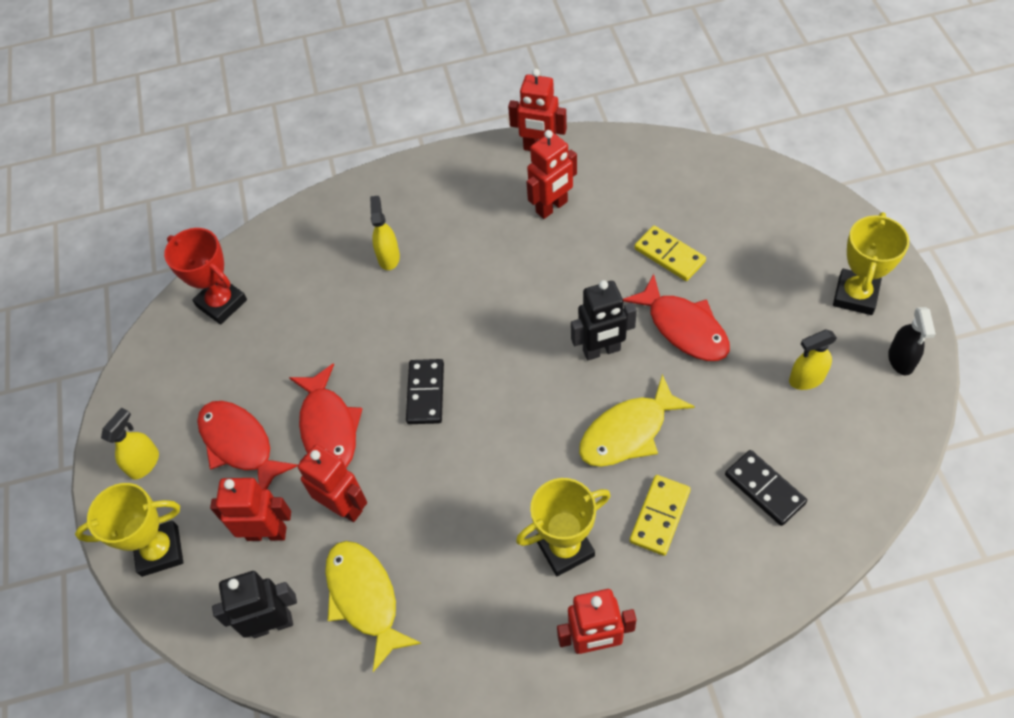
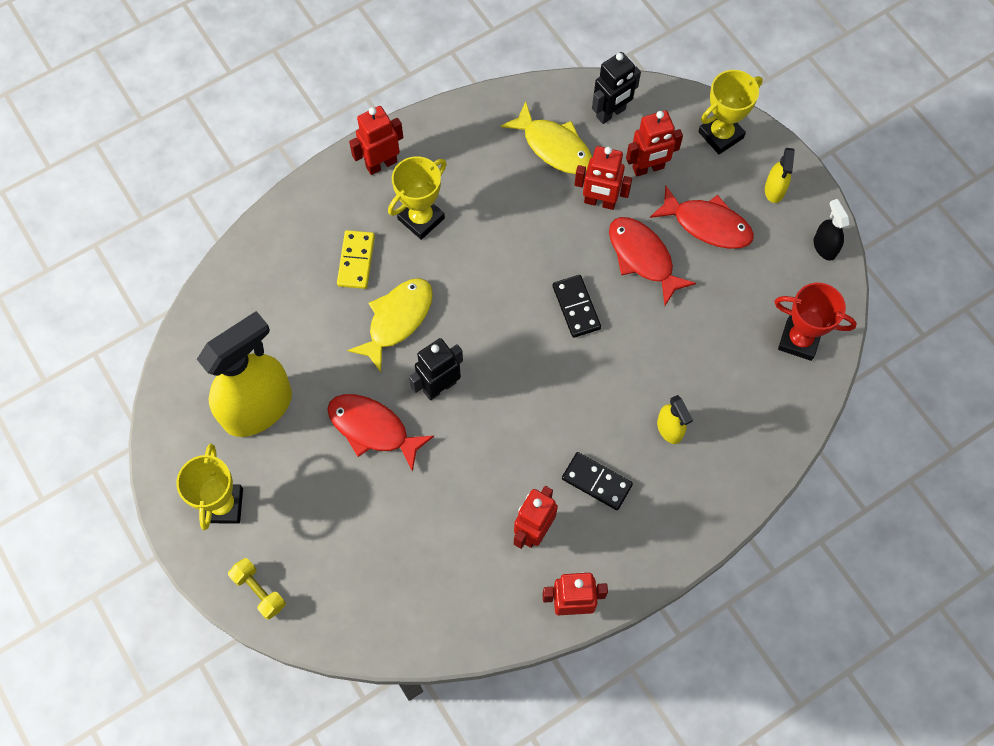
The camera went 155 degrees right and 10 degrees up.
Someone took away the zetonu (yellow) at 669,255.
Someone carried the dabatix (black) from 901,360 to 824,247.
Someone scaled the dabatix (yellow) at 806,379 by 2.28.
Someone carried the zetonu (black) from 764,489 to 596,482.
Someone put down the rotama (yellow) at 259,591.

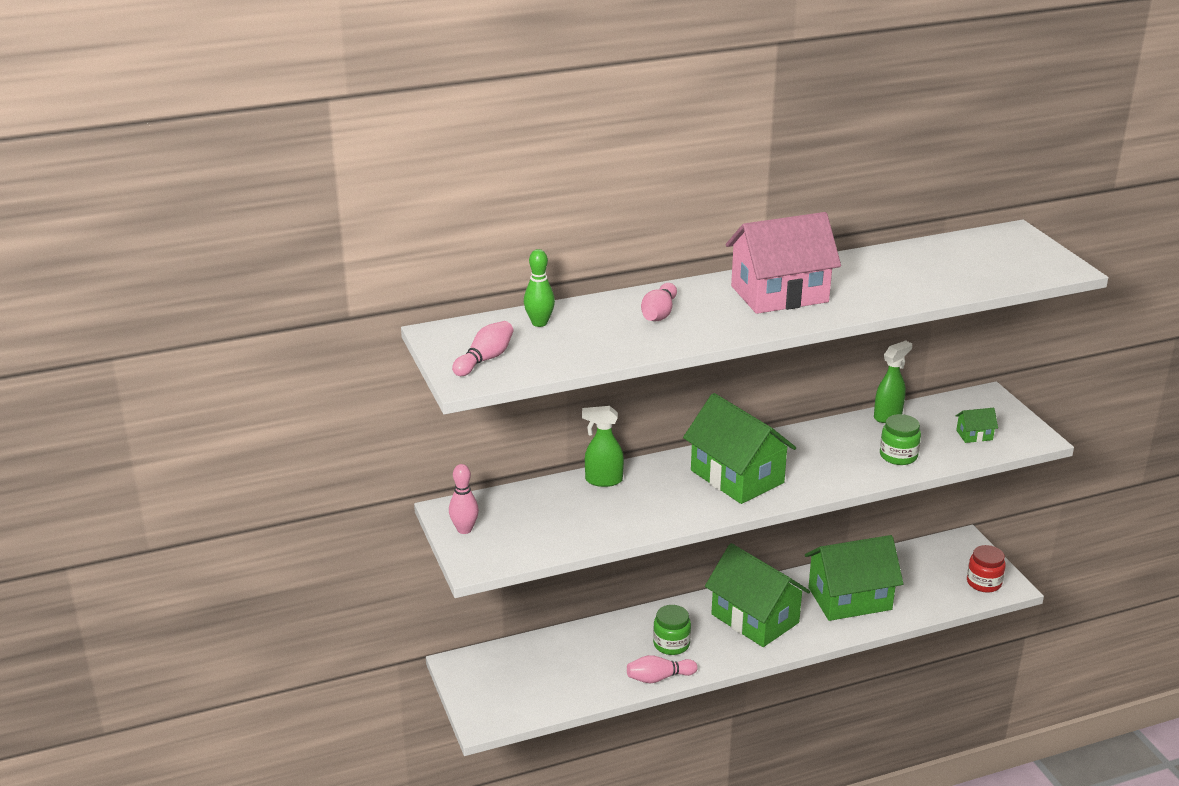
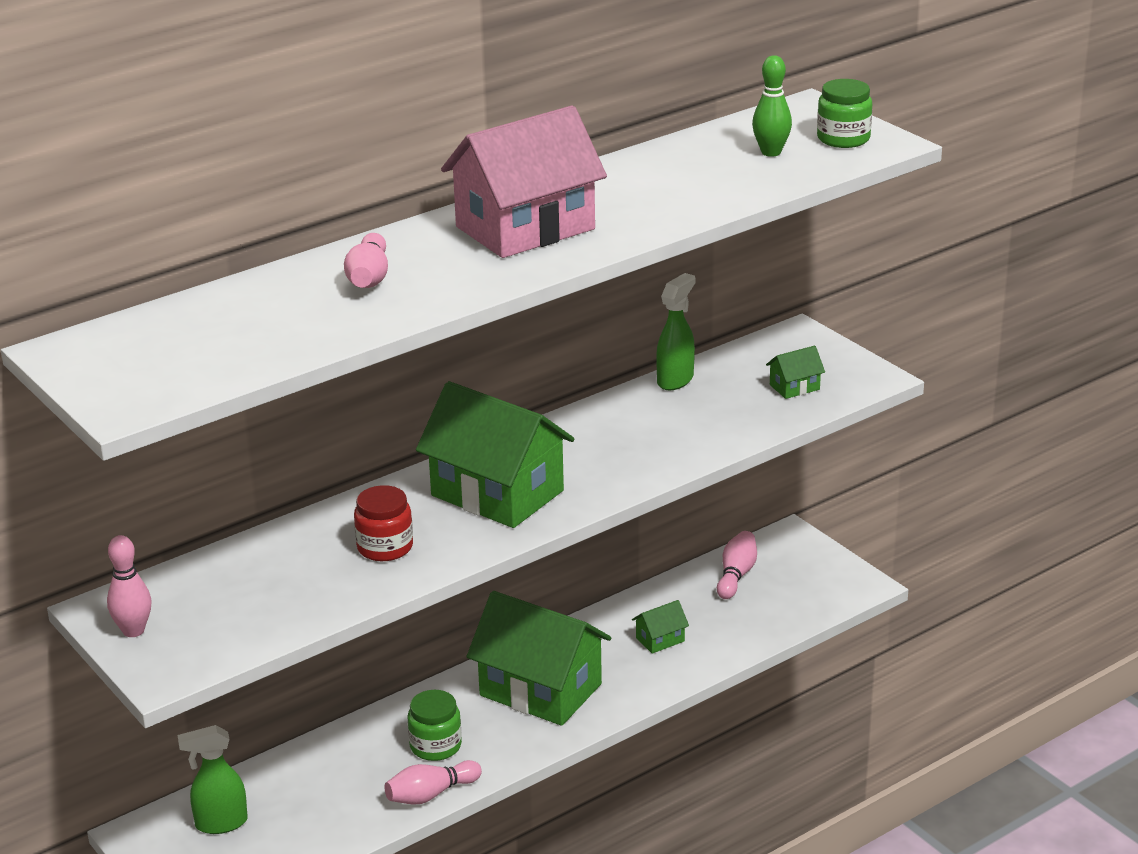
The camera went 15 degrees left and 0 degrees up.
Someone carried the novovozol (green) from 539,323 to 771,152.
Someone carried the novovozol (pink) from 485,359 to 736,575.
Someone carried the dabatix (green) from 603,480 to 220,823.
Someone carried the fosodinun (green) from 898,456 to 843,138.
Someone scaled the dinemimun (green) at 849,598 by 0.41.
Someone carried the fosodinun (red) from 984,583 to 385,547.

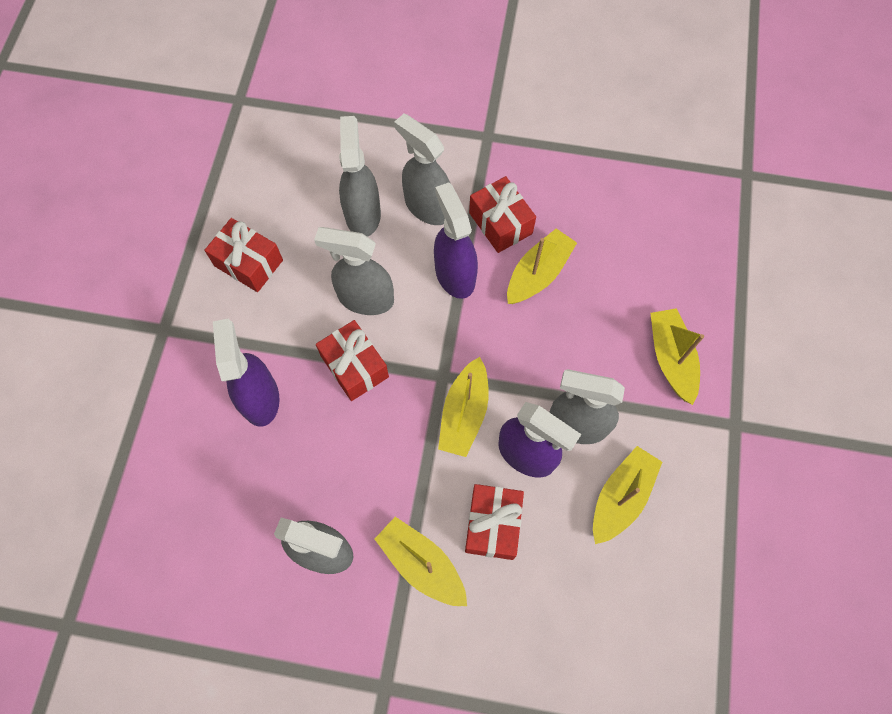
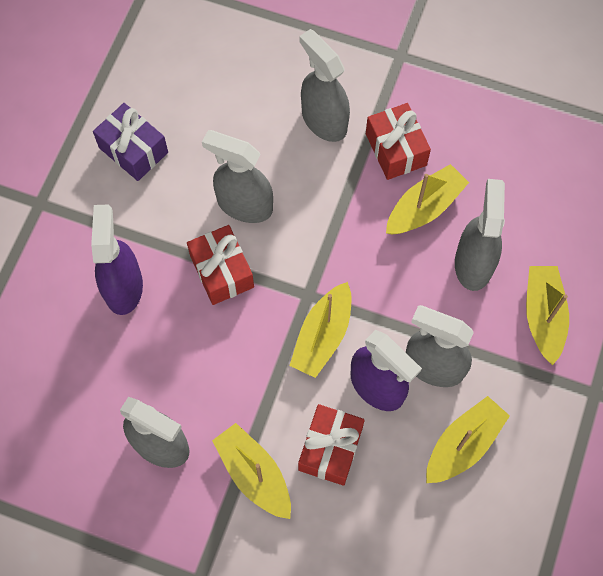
The camera went 10 degrees right and 0 degrees up.
Someone carried the dabatix (grey) from 363,214 to 473,263.
Someone took away the dabatix (purple) at 455,274.
Someone repainted the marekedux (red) at 248,263, which became the marekedux (purple) at 133,150.

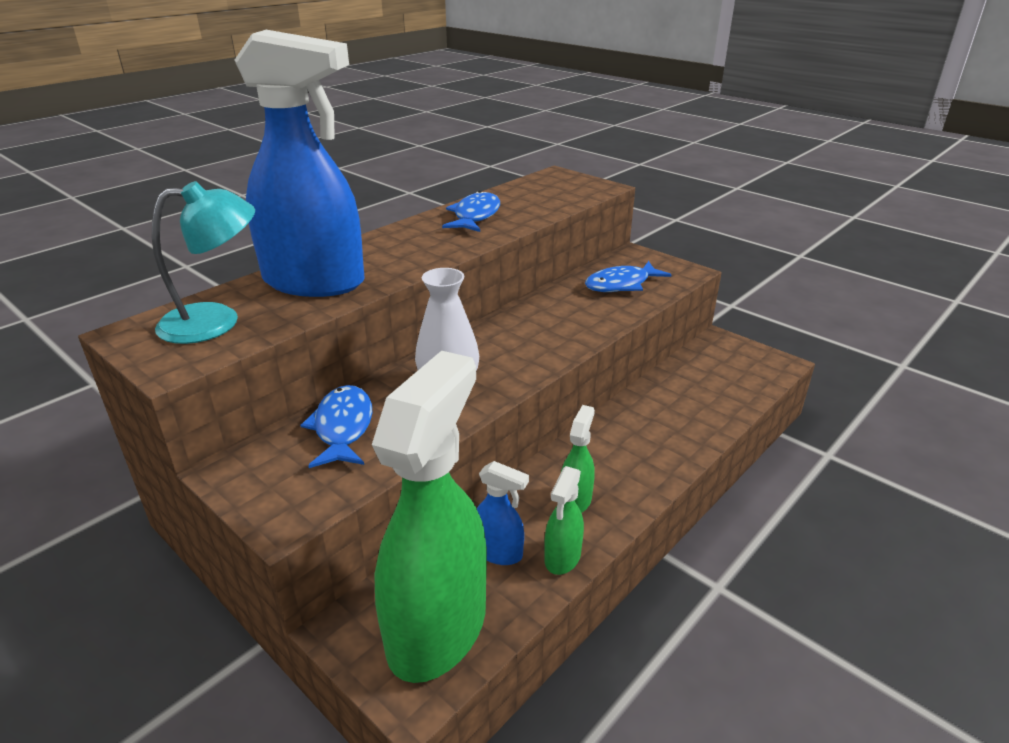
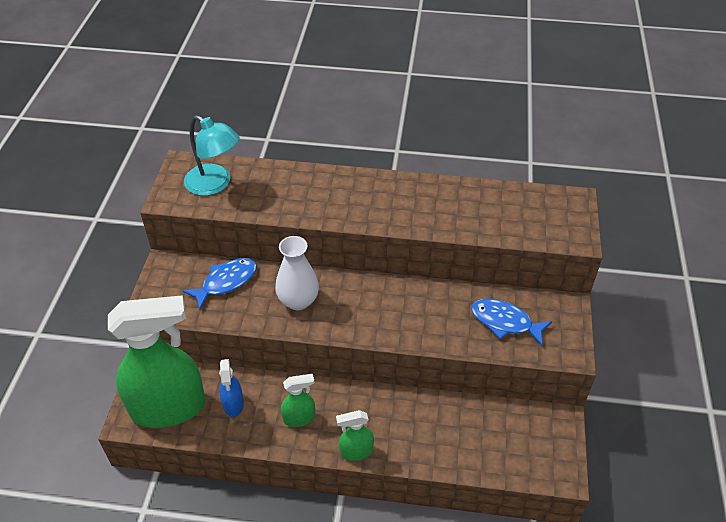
The camera went 55 degrees right and 15 degrees up.
Someone took away the dabatix (blue) at 315,282.
Someone took away the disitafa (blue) at 475,216.
Someone carried the dabatix (green) from 562,557 to 356,451.

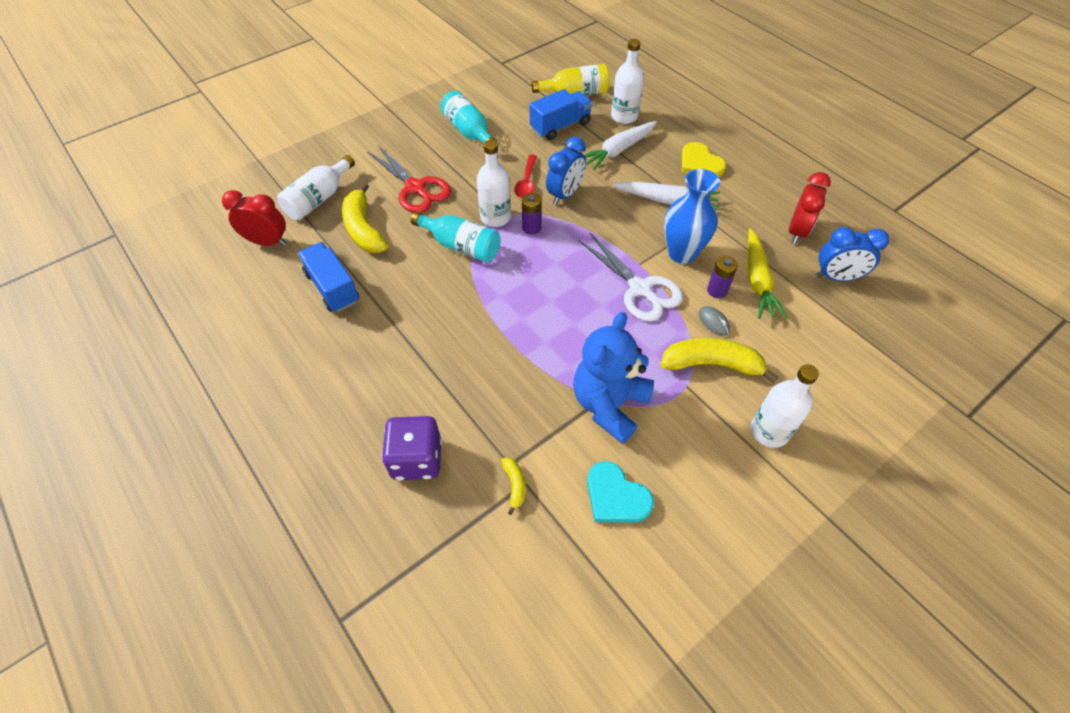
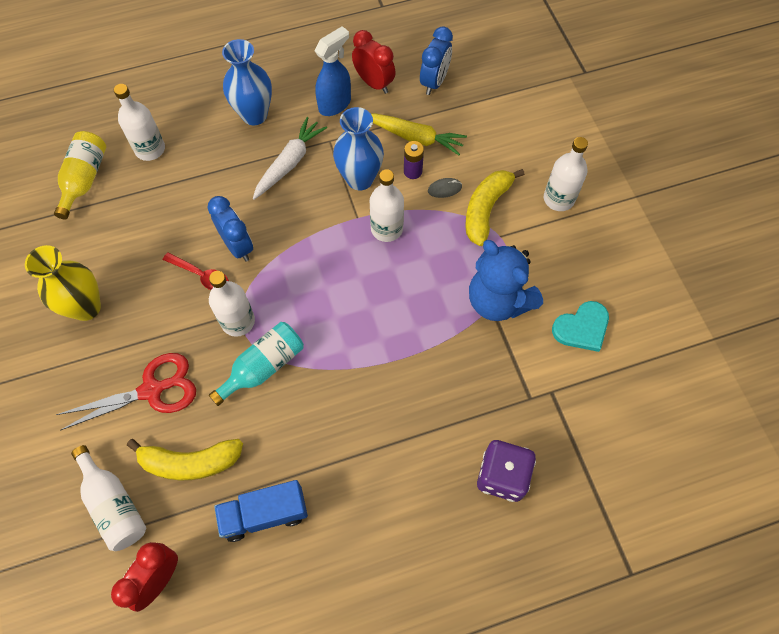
The camera went 70 degrees left and 10 degrees up.
Someone took away the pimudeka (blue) at 560,126.
Someone swapped the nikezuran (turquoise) at 469,131 for the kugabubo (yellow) at 86,307.
Someone took away the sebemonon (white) at 618,150.
Someone swapped the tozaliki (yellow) at 700,163 for the kugabubo (blue) at 254,115.
Someone took away the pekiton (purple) at 531,228.
Someone swapped the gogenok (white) at 640,289 for the nikezuran (white) at 386,229.
Someone took away the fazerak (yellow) at 515,485.
Someone put down the dabatix (blue) at 335,104.

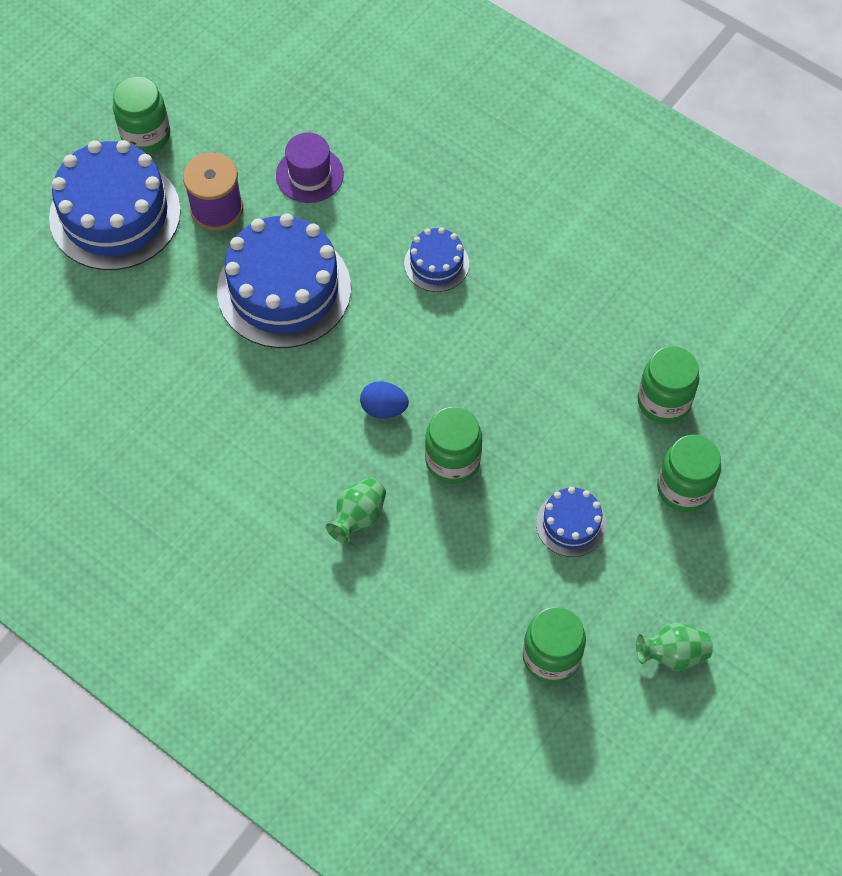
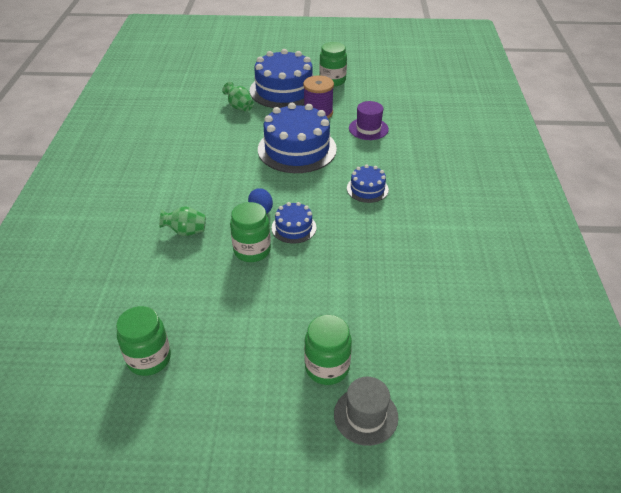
The camera went 55 degrees right and 20 degrees down.
Someone took away the fosodinun (green) at 663,401.
Someone carried the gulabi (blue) from 571,524 to 294,227.
Someone carried the kugabubo (green) from 672,654 to 239,107.
Someone put down the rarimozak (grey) at 365,415.

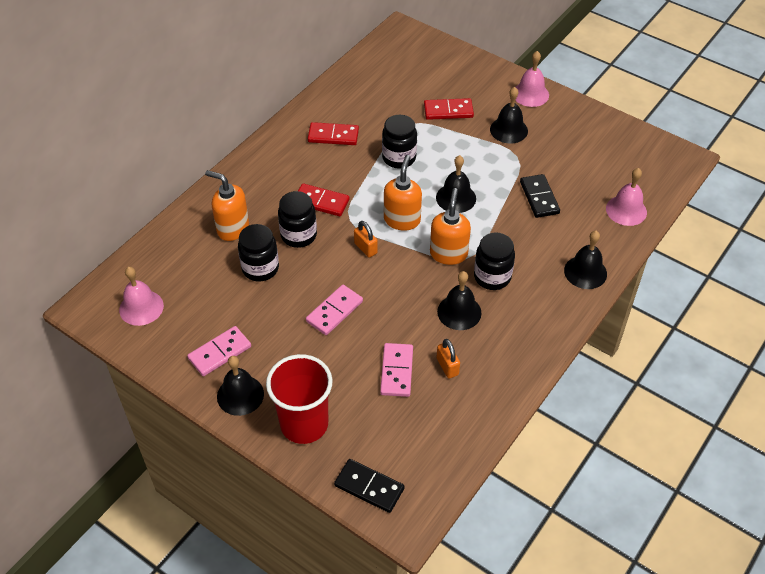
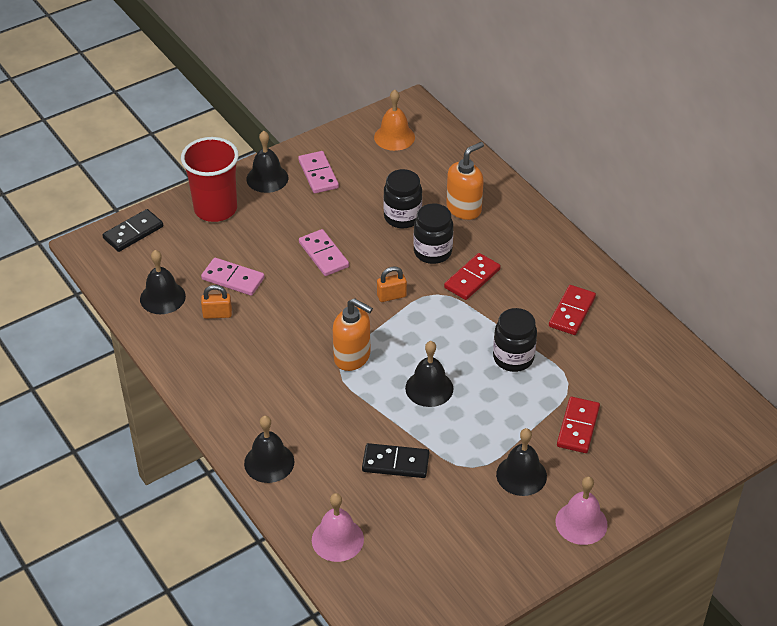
The camera went 110 degrees right and 5 degrees down.
Someone took away the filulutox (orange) at 402,220.
Someone took away the fosodinun (black) at 492,277.
Someone repainted the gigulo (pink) at 141,307, which became the gigulo (orange) at 394,137.
Someone carried the gigulo (black) from 459,312 to 162,297.

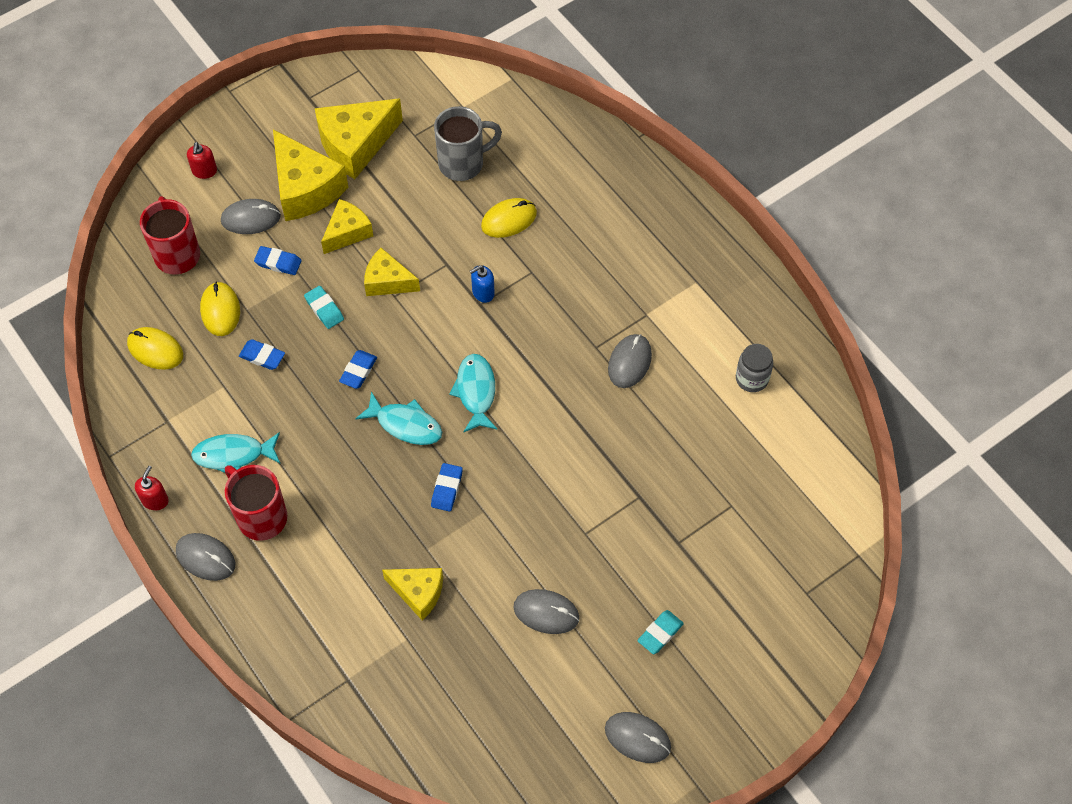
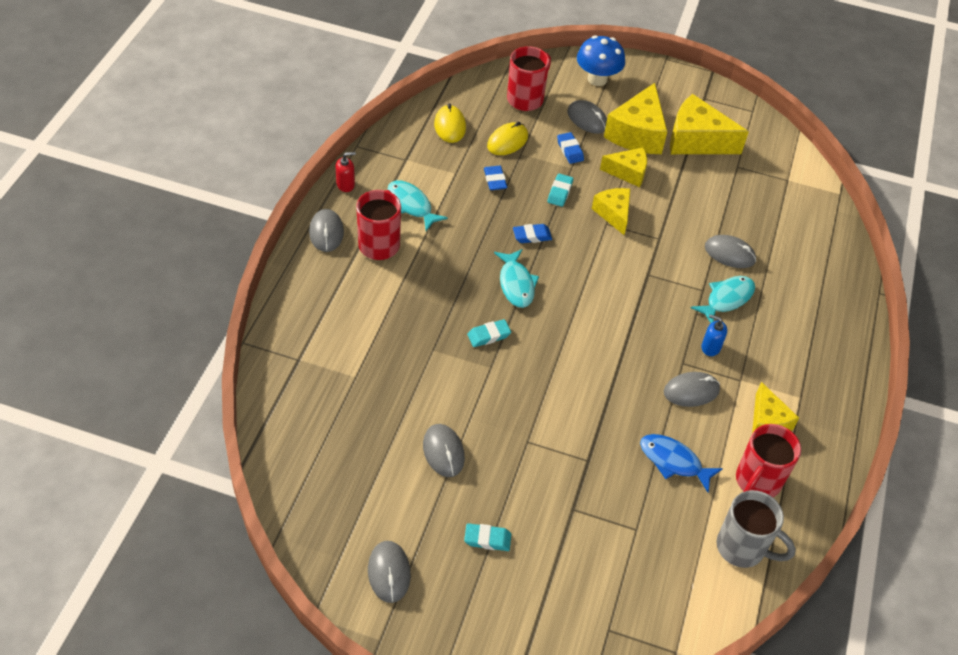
The camera went 50 degrees right and 10 degrees down.
Someone carried the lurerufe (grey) from 463,163 to 742,548.
Someone swapped the filulutox (red) at 204,171 for the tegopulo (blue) at 597,79.
Someone repainted the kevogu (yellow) at 509,220, which became the kevogu (grey) at 729,254.
Someone carried the filulutox (blue) from 483,292 to 710,347.
Someone swapped the fosodinun (grey) at 752,378 for the lurerufe (red) at 757,482.
Someone carried the disitafa (turquoise) from 476,392 to 726,299.
Someone repainted the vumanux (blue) at 447,489, which became the vumanux (turquoise) at 488,335.
Someone carried the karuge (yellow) from 418,593 to 767,421.
Someone put down the disitafa (blue) at 674,461.

